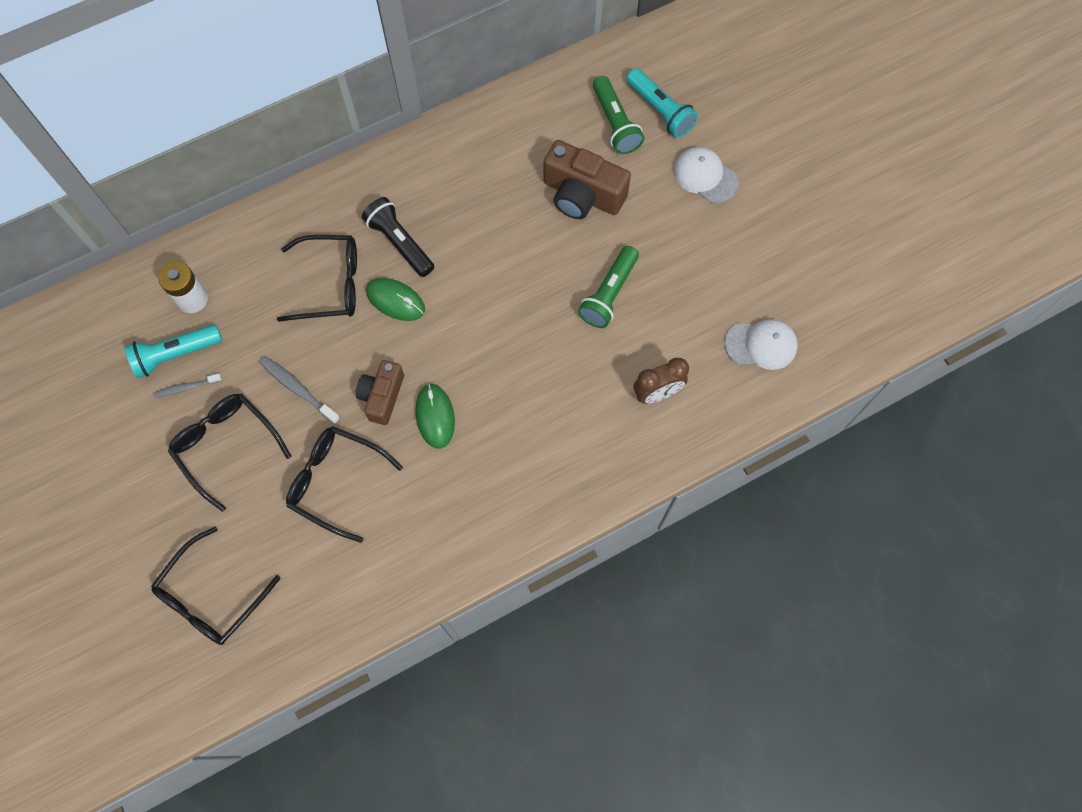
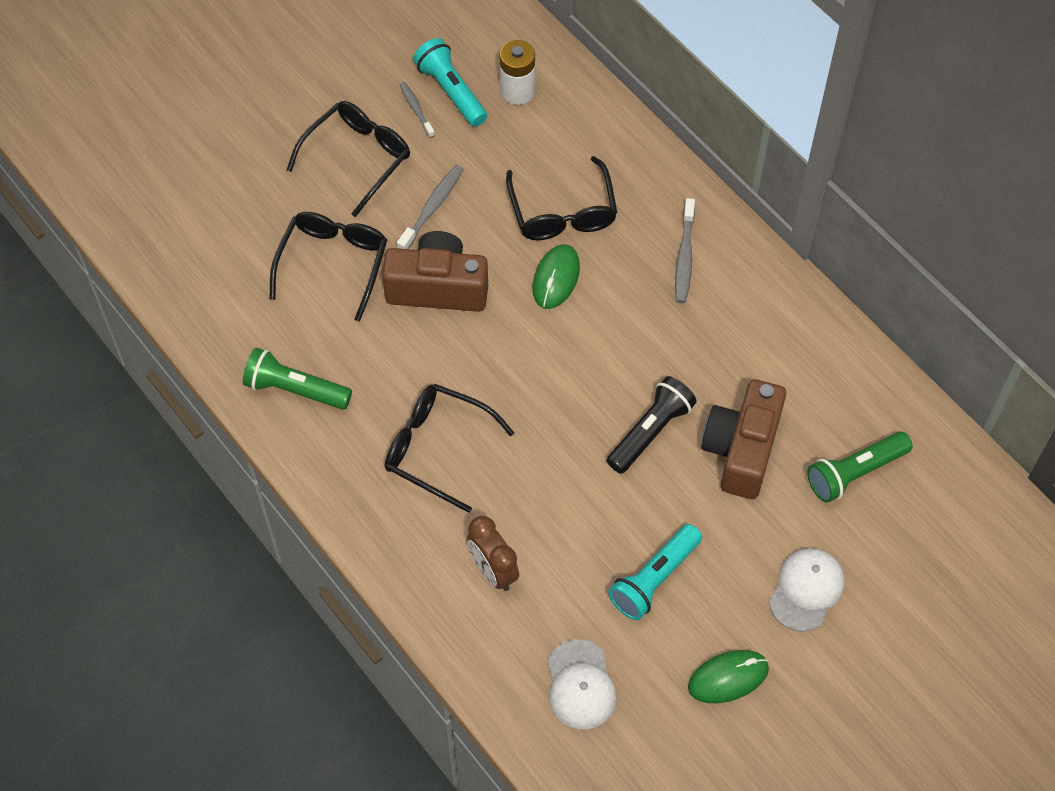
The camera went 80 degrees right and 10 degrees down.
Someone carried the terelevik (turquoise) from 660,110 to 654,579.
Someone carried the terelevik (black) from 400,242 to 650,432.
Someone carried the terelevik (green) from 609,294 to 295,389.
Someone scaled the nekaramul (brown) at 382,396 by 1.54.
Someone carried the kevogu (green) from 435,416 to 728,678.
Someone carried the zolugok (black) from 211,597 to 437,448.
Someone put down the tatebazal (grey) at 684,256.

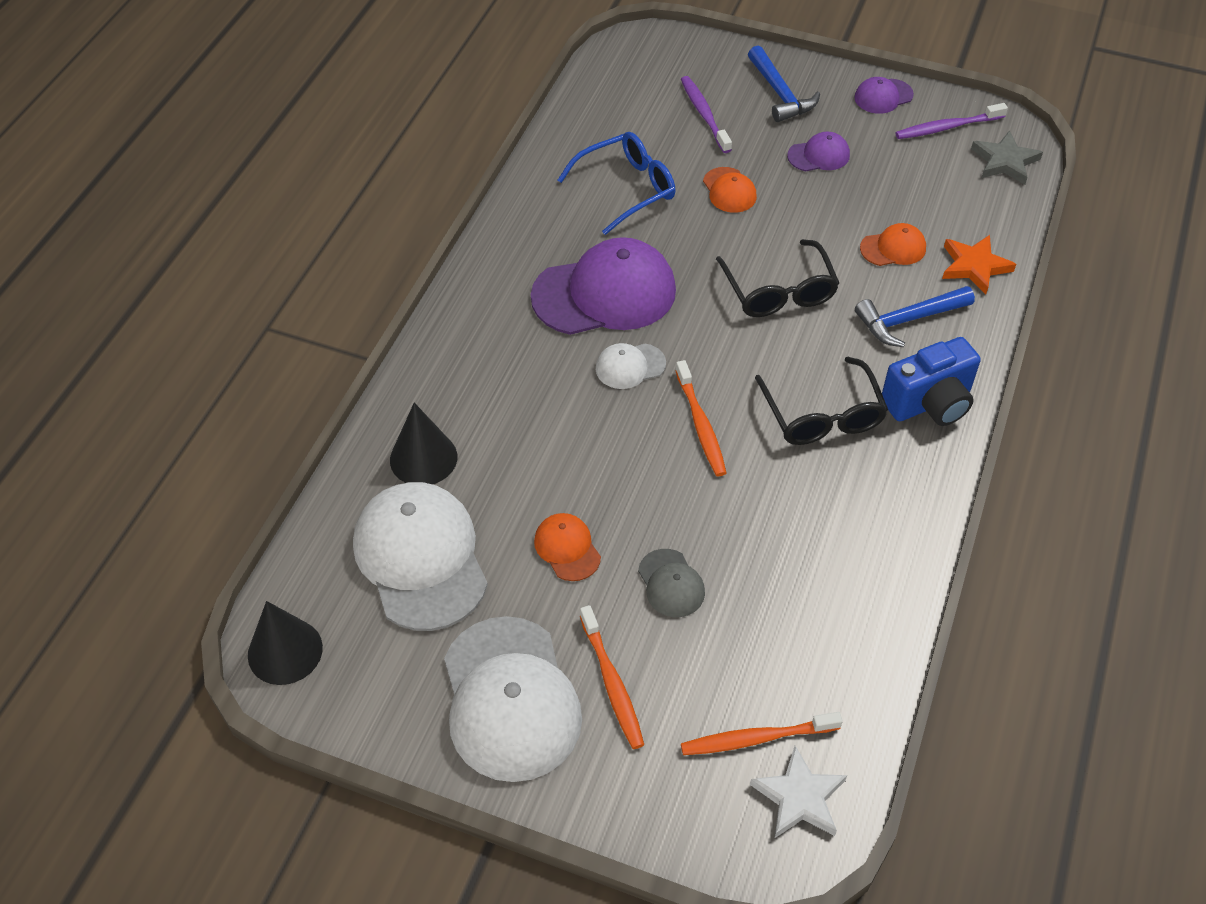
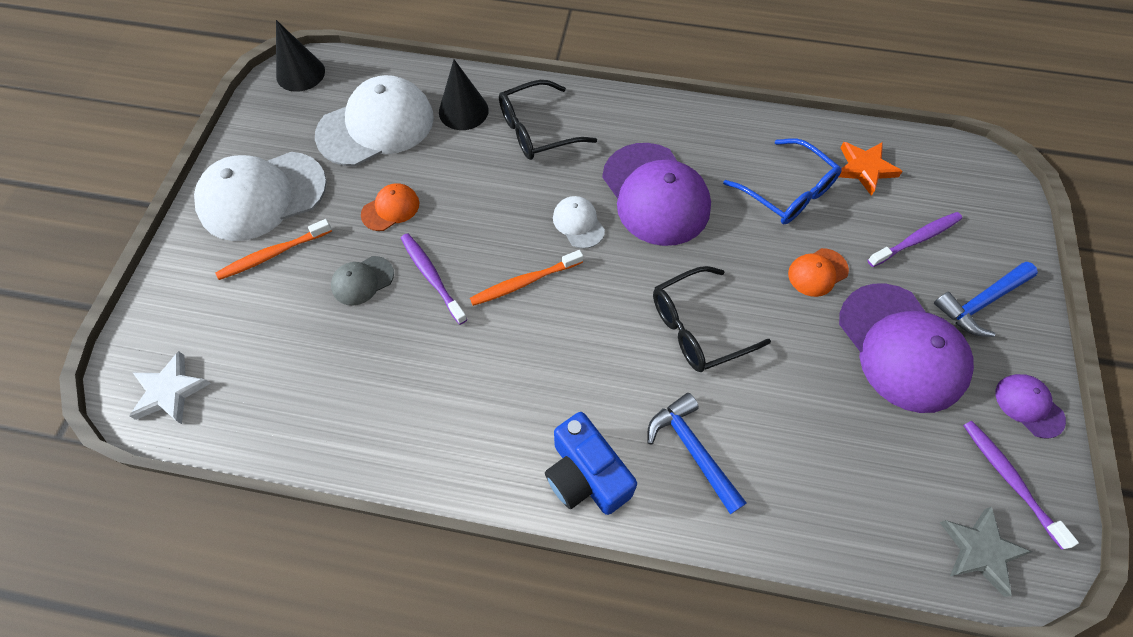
The camera went 80 degrees right and 10 degrees up.
Someone scaled the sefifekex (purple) at 819,155 by 2.13.
Someone took away the sefifekex (orange) at 893,248.
Someone carried the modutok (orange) from 974,266 to 864,168.
Someone carried the zolugok (black) from 822,414 to 538,130.
Someone took away the tatebazal (orange) at 757,738.
Someone put down the tatebazal (purple) at 432,277.

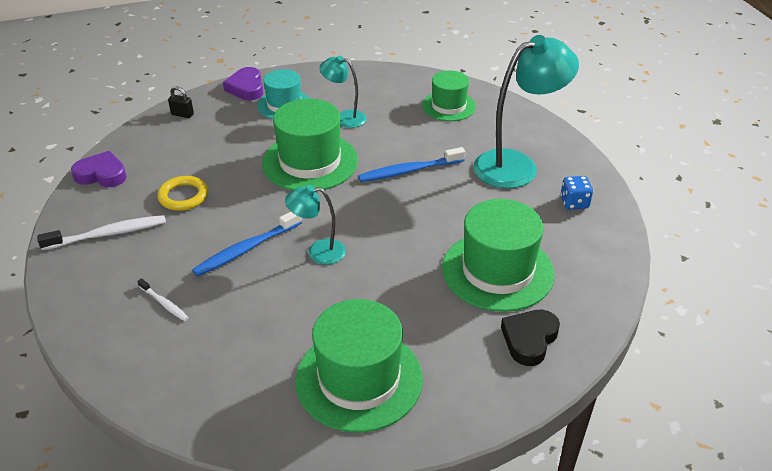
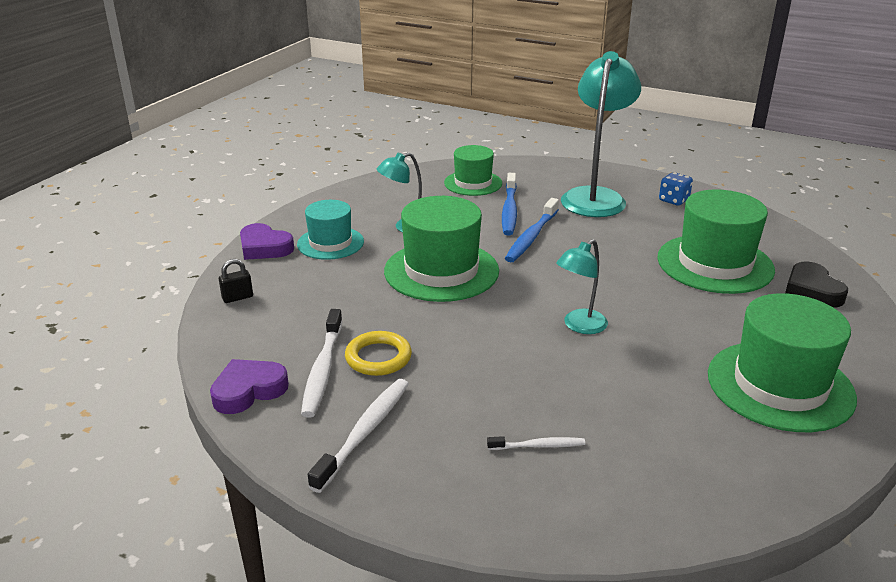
The camera went 45 degrees left and 10 degrees down.
Someone carried the tatebazal (blue) from 246,249 to 509,210.
Someone put down the tatebazal (white) at 323,370.

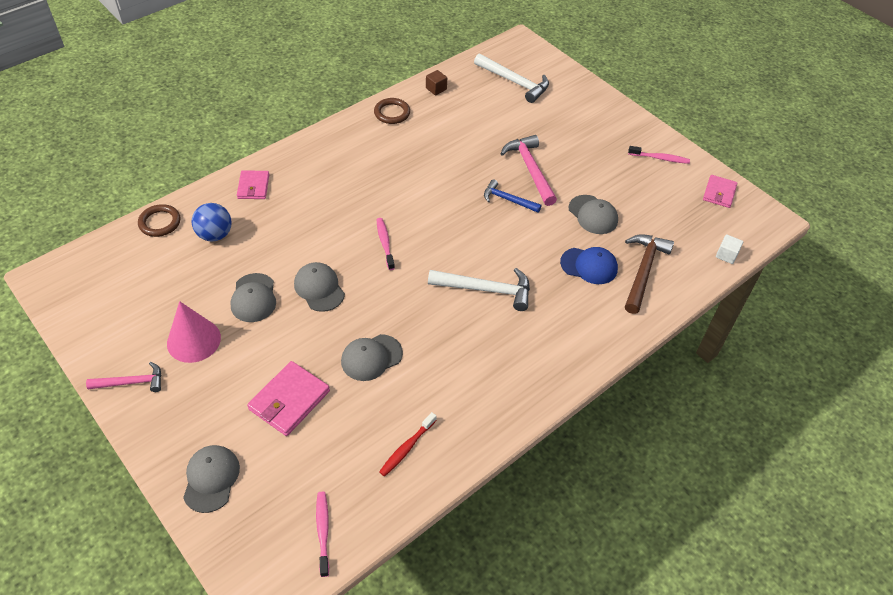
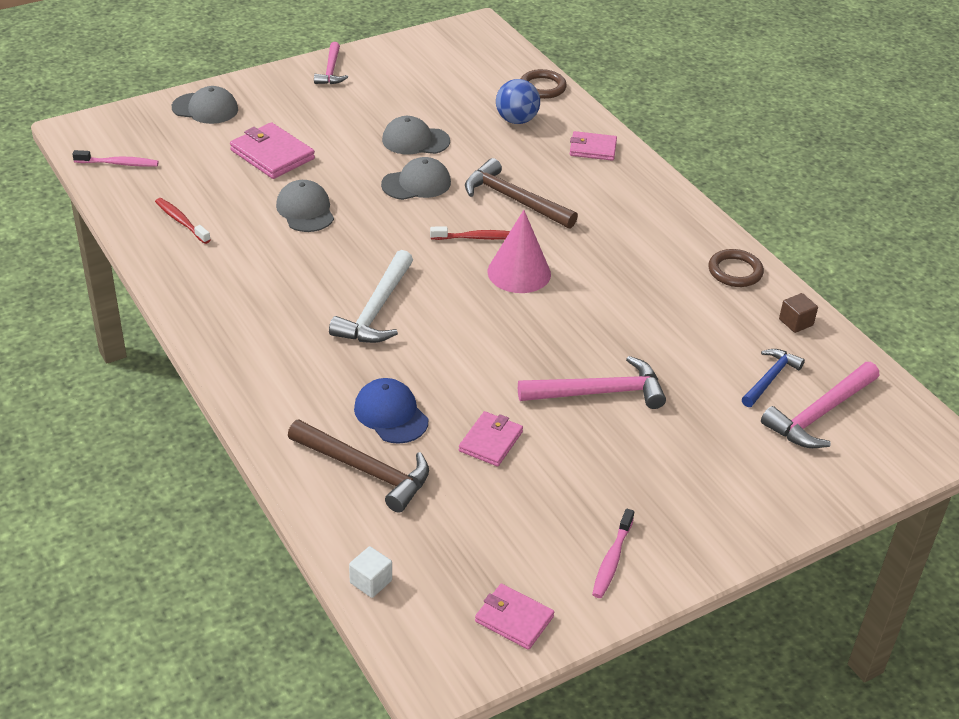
The camera went 100 degrees right and 10 degrees down.
Someone repainted the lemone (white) at 514,82, which became the lemone (pink) at 819,414.
Someone carried the lemone (blue) from 508,200 to 770,378.
Someone swapped the sefifekex (grey) at 593,215 for the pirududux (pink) at 491,441.
Someone repainted the tatebazal (pink) at 385,243, which became the tatebazal (red) at 476,238.
Someone rotated the sefifekex (blue) at 589,266 by 120 degrees clockwise.
Someone carried the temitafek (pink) from 193,340 to 519,272.
Someone put down the lemone (brown) at 514,199.

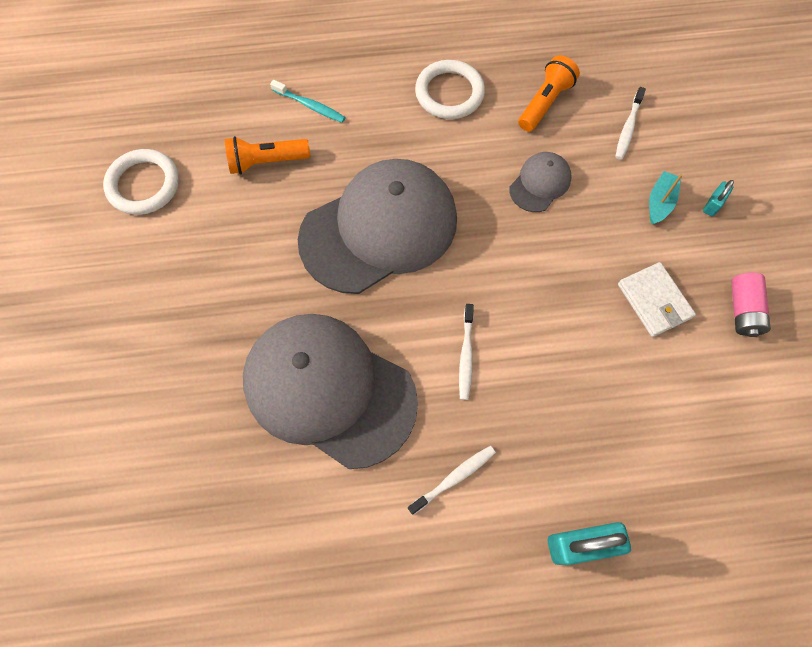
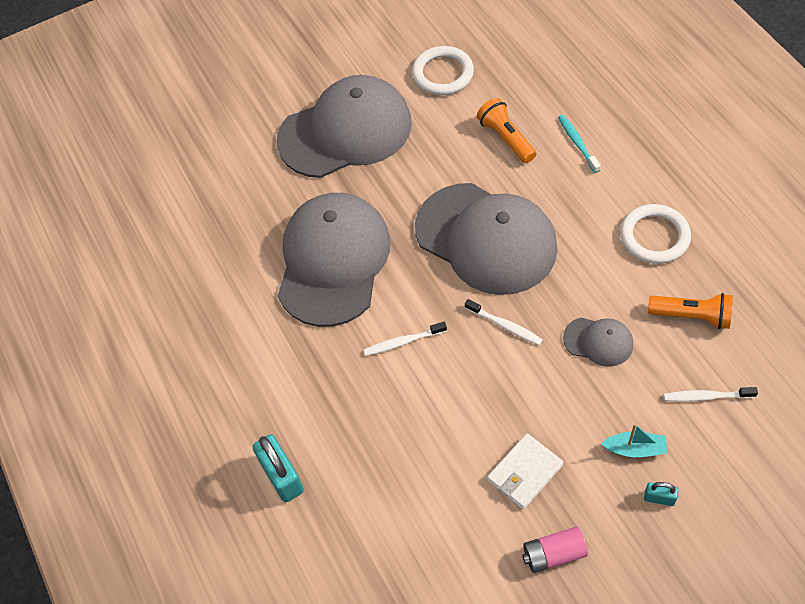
The camera went 75 degrees right and 10 degrees down.
Someone rotated the tatebazal (turquoise) at 310,106 by 150 degrees clockwise.
Someone carried the tatebazal (white) from 454,478 to 505,325.
Someone put down the sefifekex (grey) at 345,131.

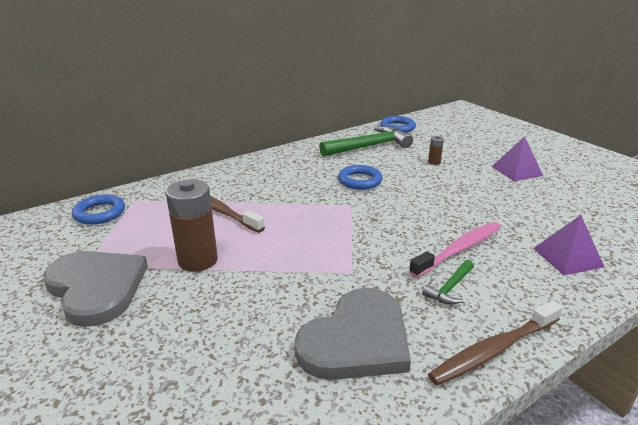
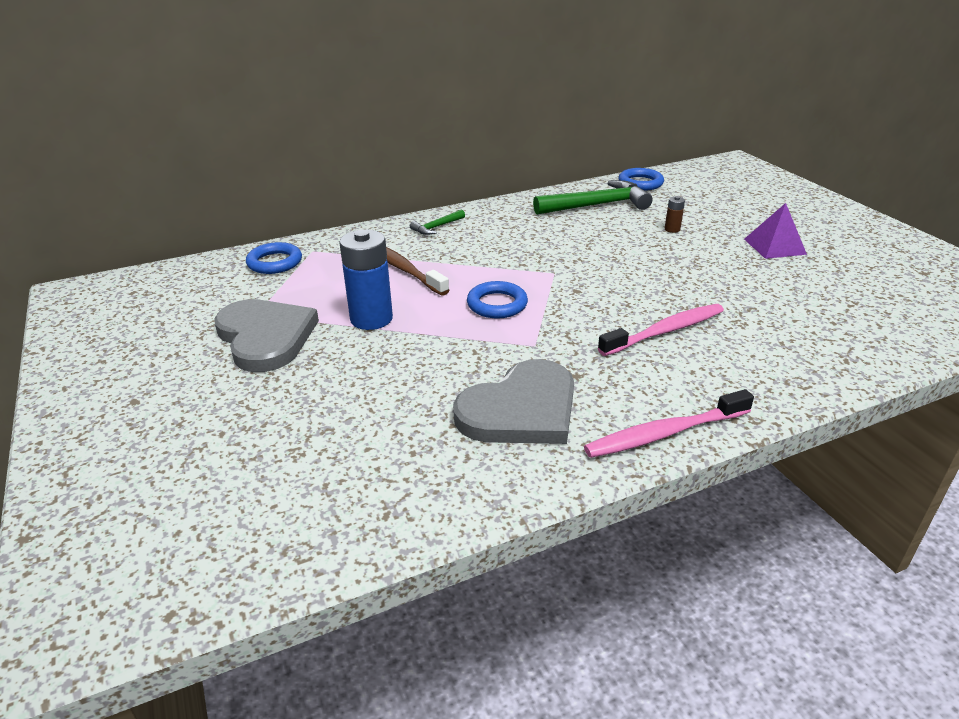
The camera went 10 degrees right and 5 degrees up.
Someone carried the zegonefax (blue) from 360,181 to 497,304.
Someone repainted the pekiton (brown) at 198,260, which became the pekiton (blue) at 371,319.
Someone took away the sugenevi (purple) at 567,257.
Someone carried the lemone (green) from 450,288 to 436,227.
Someone repainted the tatebazal (brown) at 493,350, which became the tatebazal (pink) at 664,433.

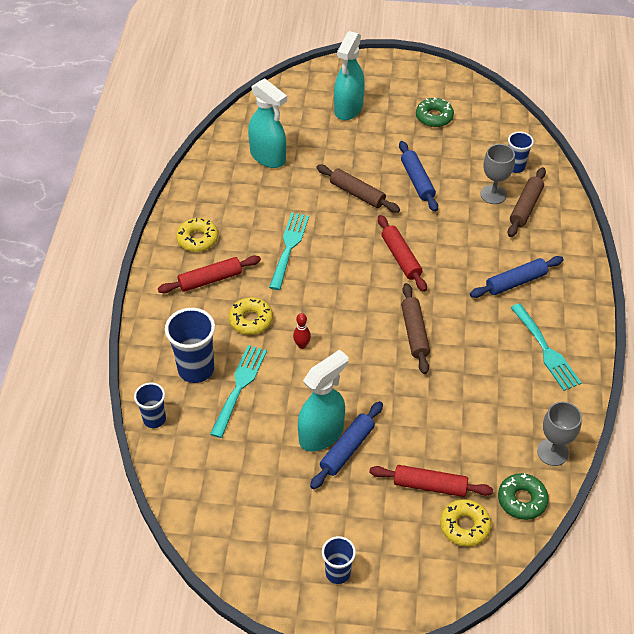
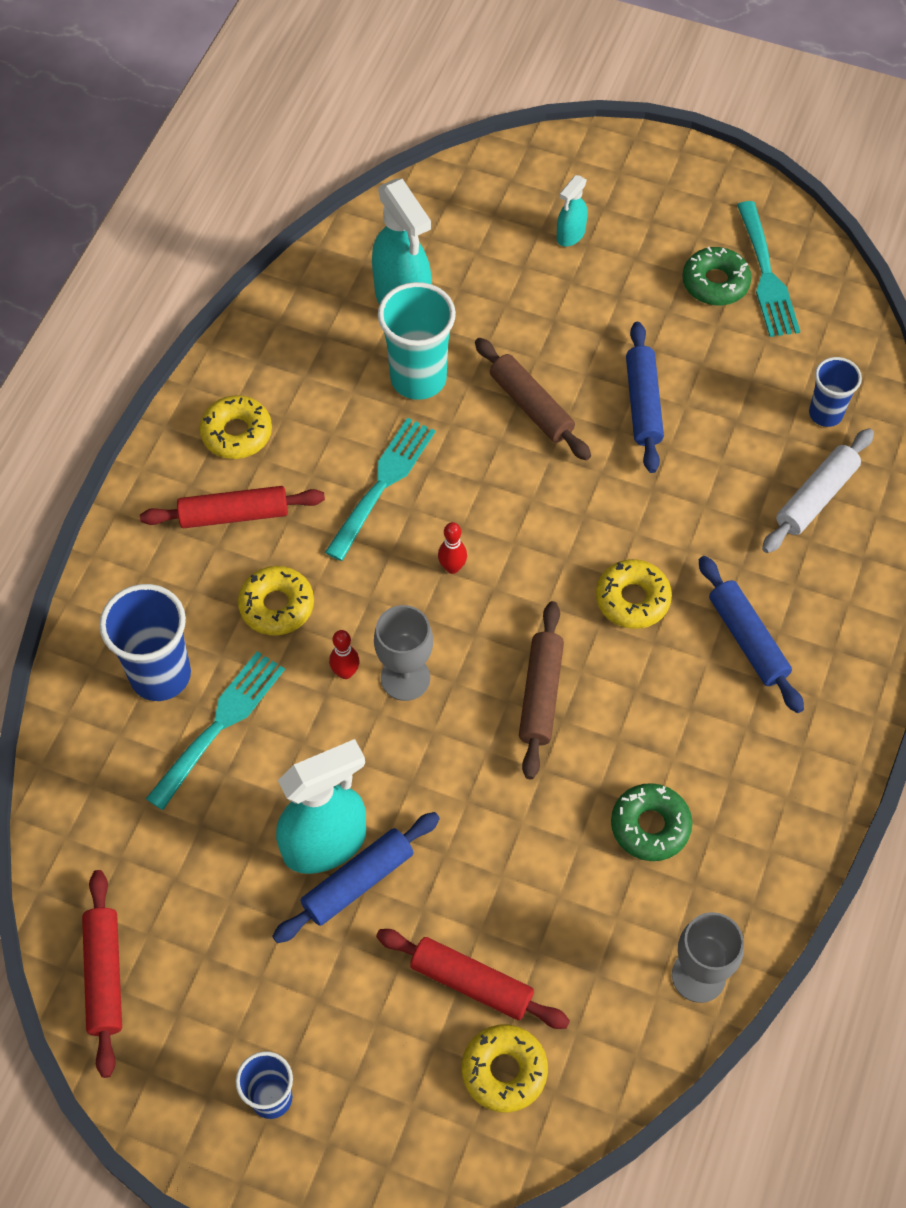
The camera went 15 degrees right and 10 degrees up.
Someone scaled the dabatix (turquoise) at 348,109 by 0.51.
Someone carried the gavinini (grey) from 493,194 to 405,678.
Someone repainted the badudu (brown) at 525,207, which became the badudu (white) at 816,497.
Someone carried the badudu (red) from 401,258 to 104,976.
Someone rotated the badudu (blue) at 516,282 by 75 degrees clockwise.
Someone carried the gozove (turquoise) from 546,350 to 766,275.
Someone took away the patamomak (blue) at 154,419.
Someone carried the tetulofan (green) from 522,500 to 650,826.
Someone put down the patamomak (turquoise) at 418,379.
Someone put down the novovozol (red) at 452,567.
Someone put down the tetulofan (yellow) at 632,599.

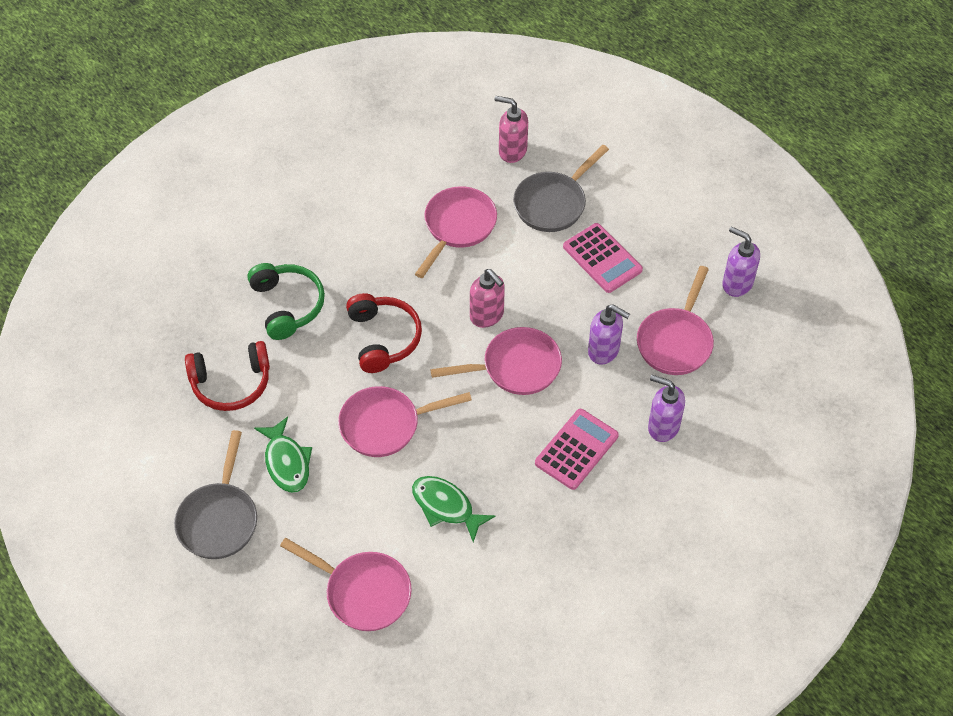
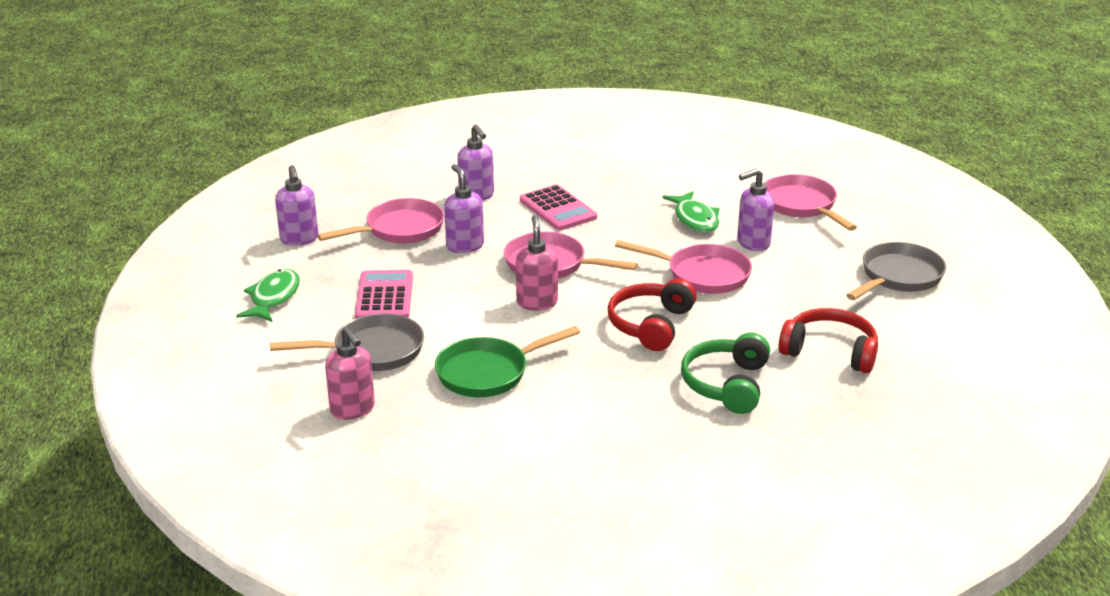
The camera went 145 degrees left and 25 degrees down.
Someone repainted the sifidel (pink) at 457,227, which became the sifidel (green) at 488,373.
Someone rotated the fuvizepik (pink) at 576,449 by 105 degrees counterclockwise.
Someone carried the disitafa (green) from 286,462 to 273,298.
Someone put down the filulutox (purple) at 752,243.

